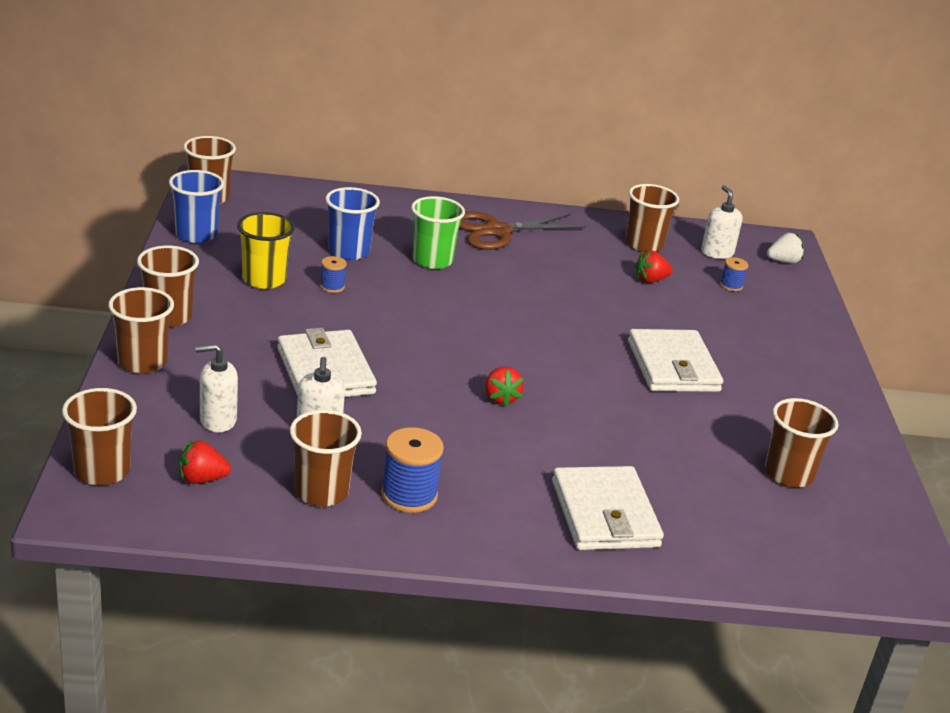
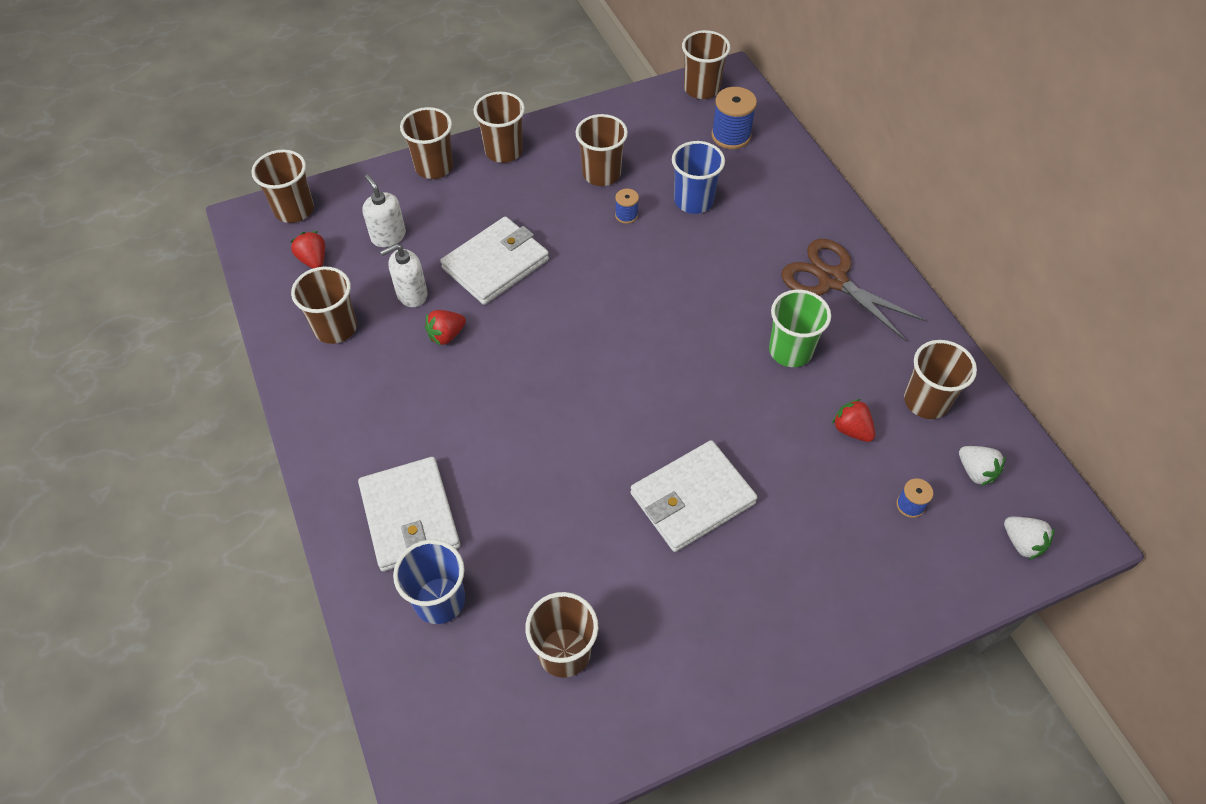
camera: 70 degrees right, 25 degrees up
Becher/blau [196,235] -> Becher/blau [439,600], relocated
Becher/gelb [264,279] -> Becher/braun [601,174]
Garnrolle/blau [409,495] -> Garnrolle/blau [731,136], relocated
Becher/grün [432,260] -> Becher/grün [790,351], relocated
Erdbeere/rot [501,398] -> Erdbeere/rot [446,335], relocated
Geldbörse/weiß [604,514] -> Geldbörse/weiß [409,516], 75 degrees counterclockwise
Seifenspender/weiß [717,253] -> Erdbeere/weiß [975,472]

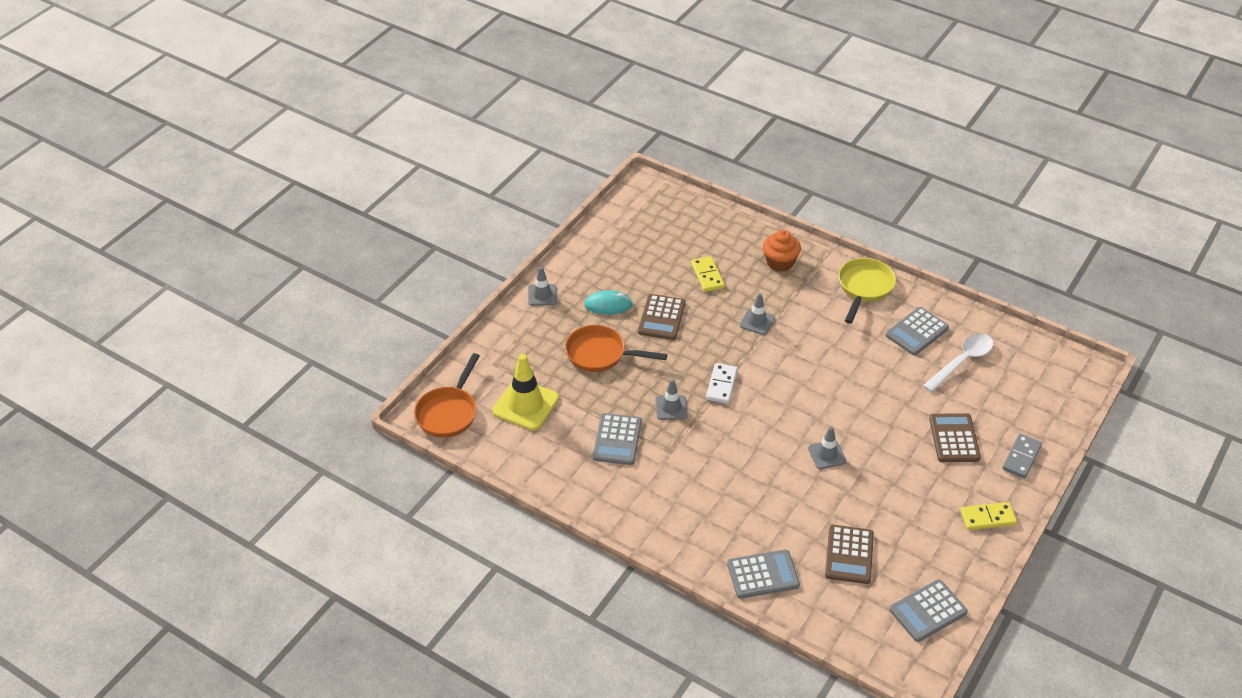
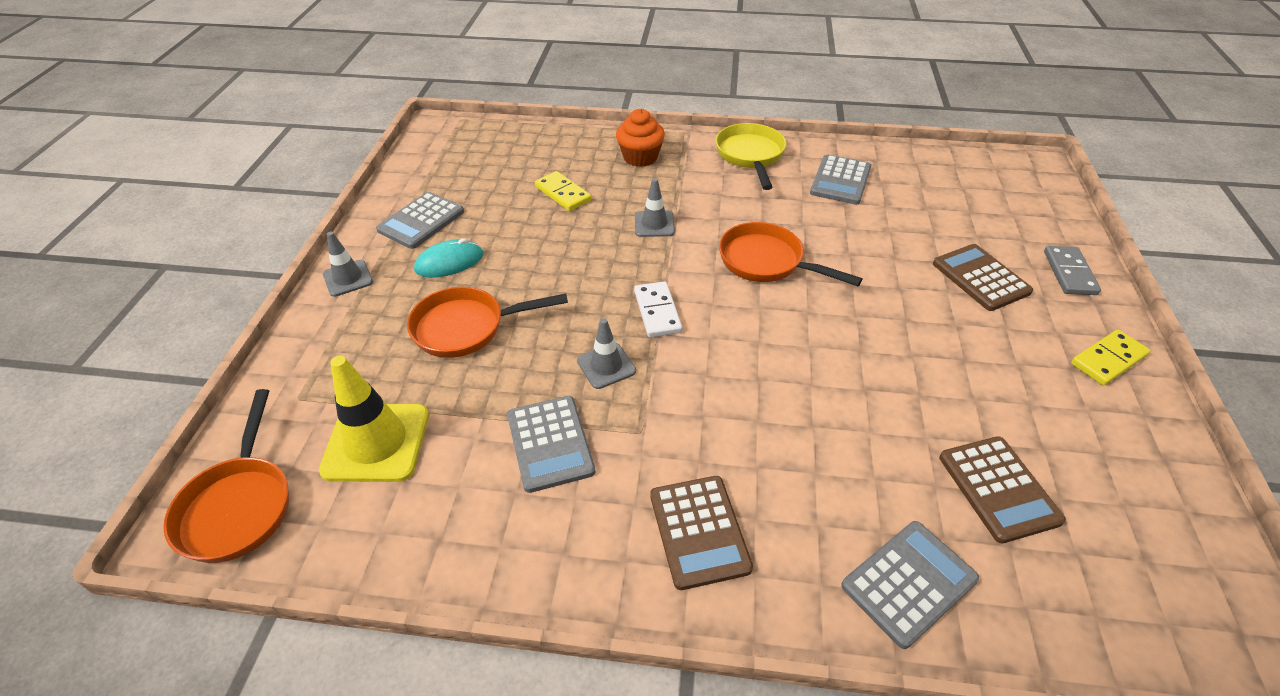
camera: 25 degrees left, 0 degrees up
Taschenrechner/braun [661,317] -> Taschenrechner/braun [699,531], relocated
Leitkegel/grau [826,455] -> none
Taschenrechner/grau [928,611] -> Taschenrechner/grau [421,221], relocated
Löffel/weiß [962,361] -> none
none -> Pfanne/orange [766,262]

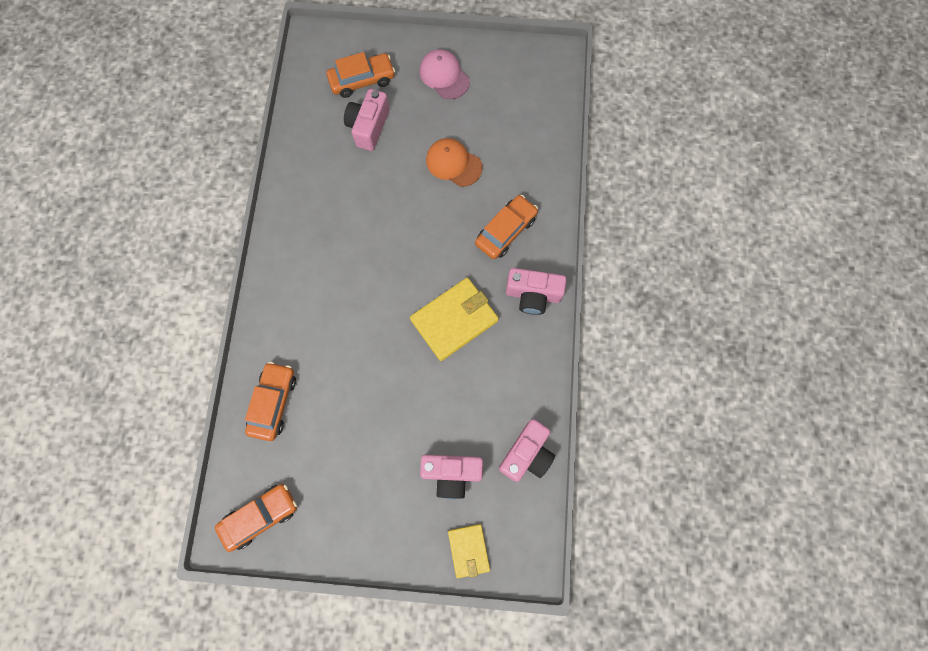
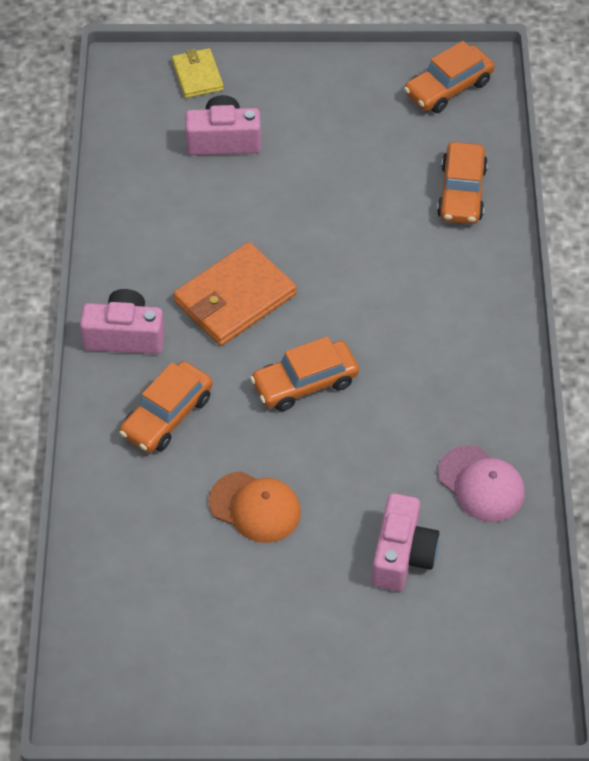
camera: 175 degrees right, 20 degrees down
Auto/orange [362,80] -> Auto/orange [305,383], relocated
Geldbörse/gelb [454,320] -> Geldbörse/orange [235,298]
Kappe/rosa [444,76] -> Kappe/rosa [481,484], relocated
Kamera/rosa [526,454] -> none

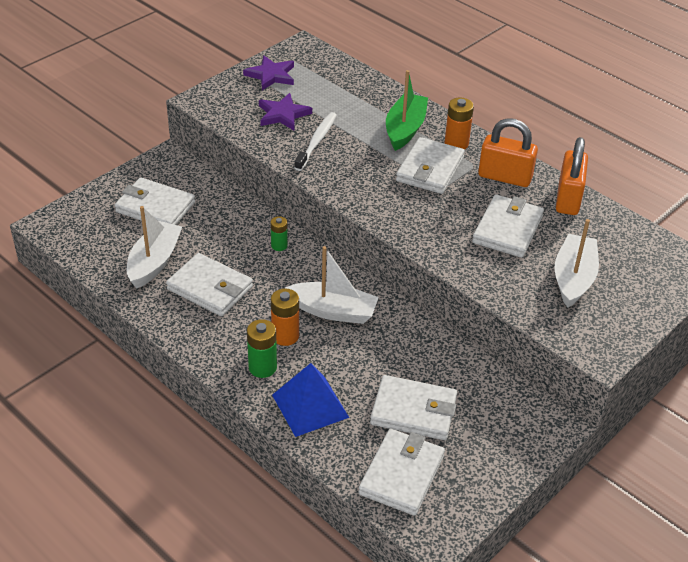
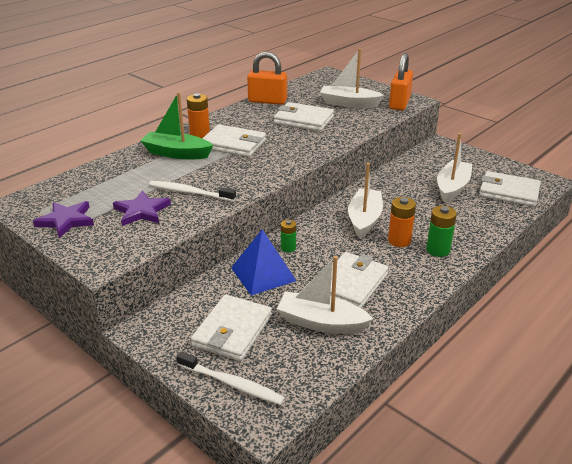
camera: 90 degrees left, 10 degrees down
Pyramide/blau [310,406] -> Pyramide/blau [263,274], relocated
Geldbörse/weiß [413,411] -> Boot/weiß [452,187]
Vorhängeschloss/orange [505,177] -> Vorhängeschloss/orange [399,103], relocated
none -> Zahnbürste/weiß [231,383]

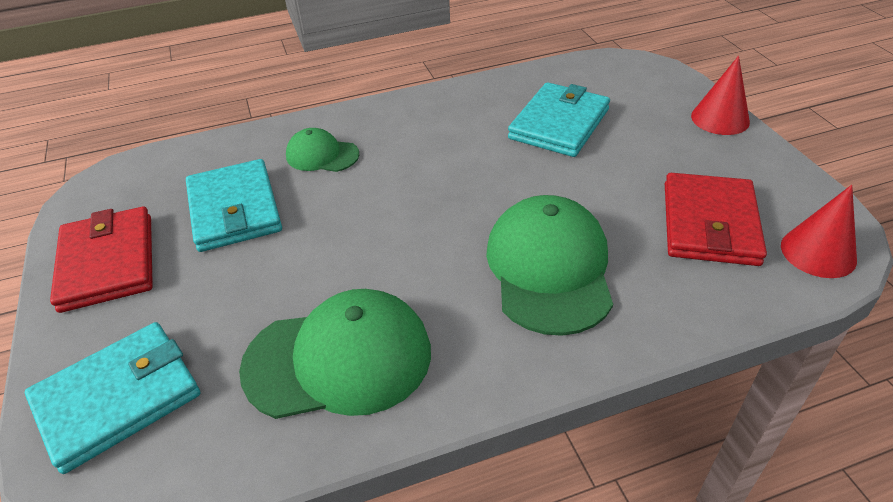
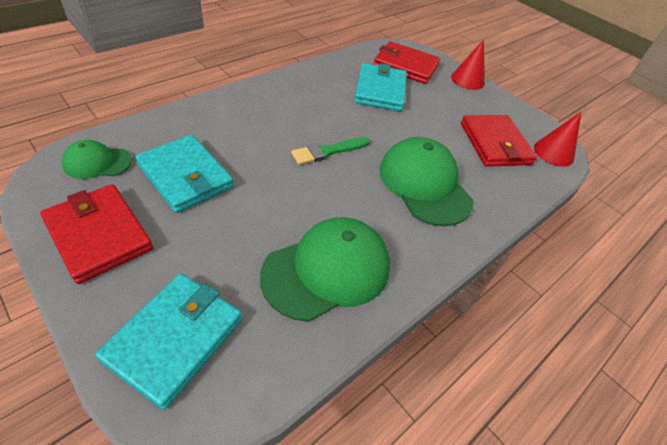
camera: 30 degrees left, 5 degrees up
Kappe/grün [322,155] -> Kappe/grün [97,162], relocated
none -> Pinsel/grün [328,151]
none -> Geldbörse/rot [405,66]

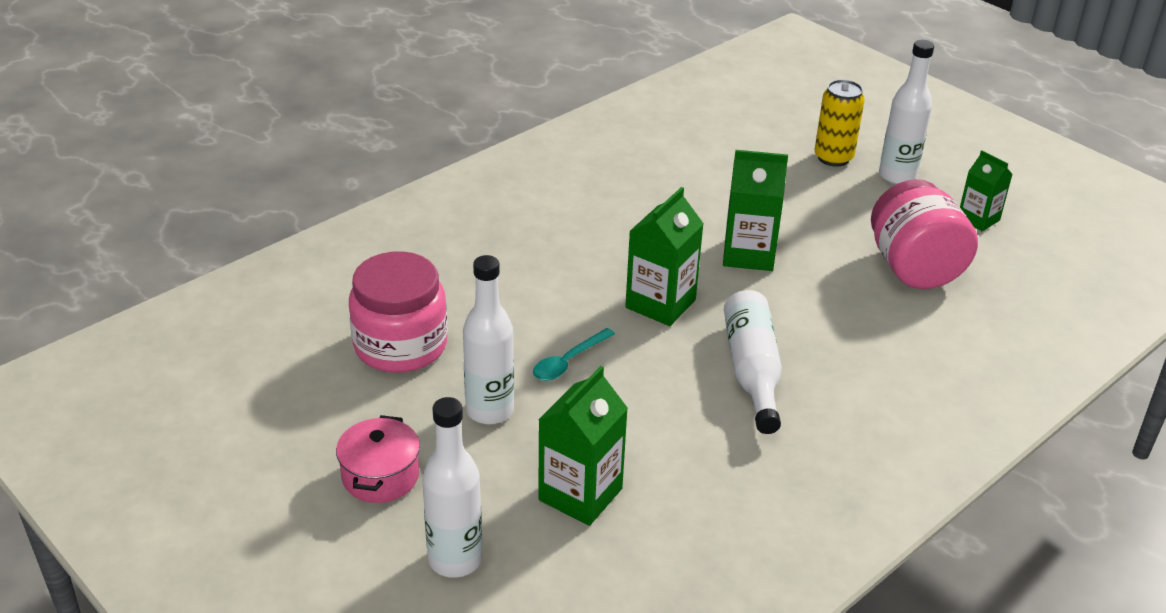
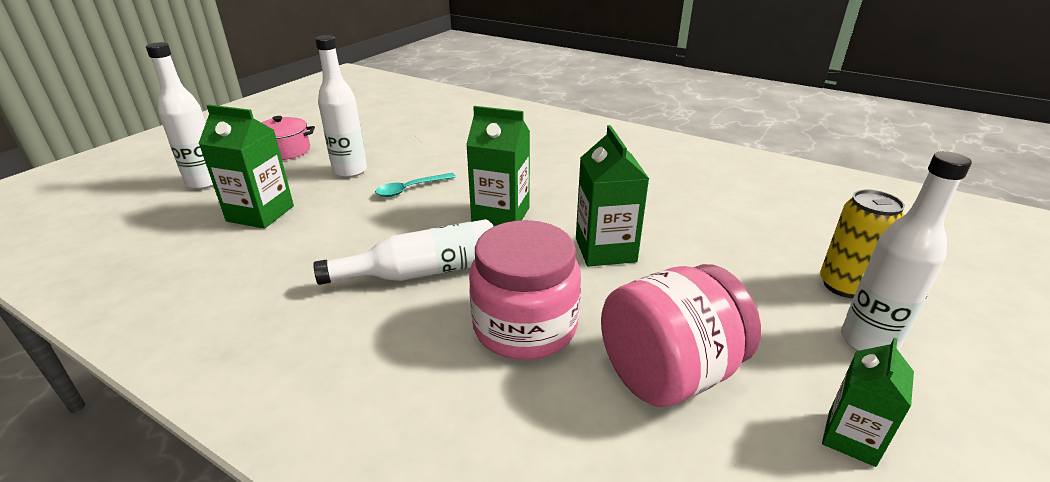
camera: 75 degrees right, 5 degrees down
Einmachglas/rosa [400,345] -> Einmachglas/rosa [525,326], relocated
Löffel/türkis [568,361] -> Löffel/türkis [410,189], 60 degrees counterclockwise

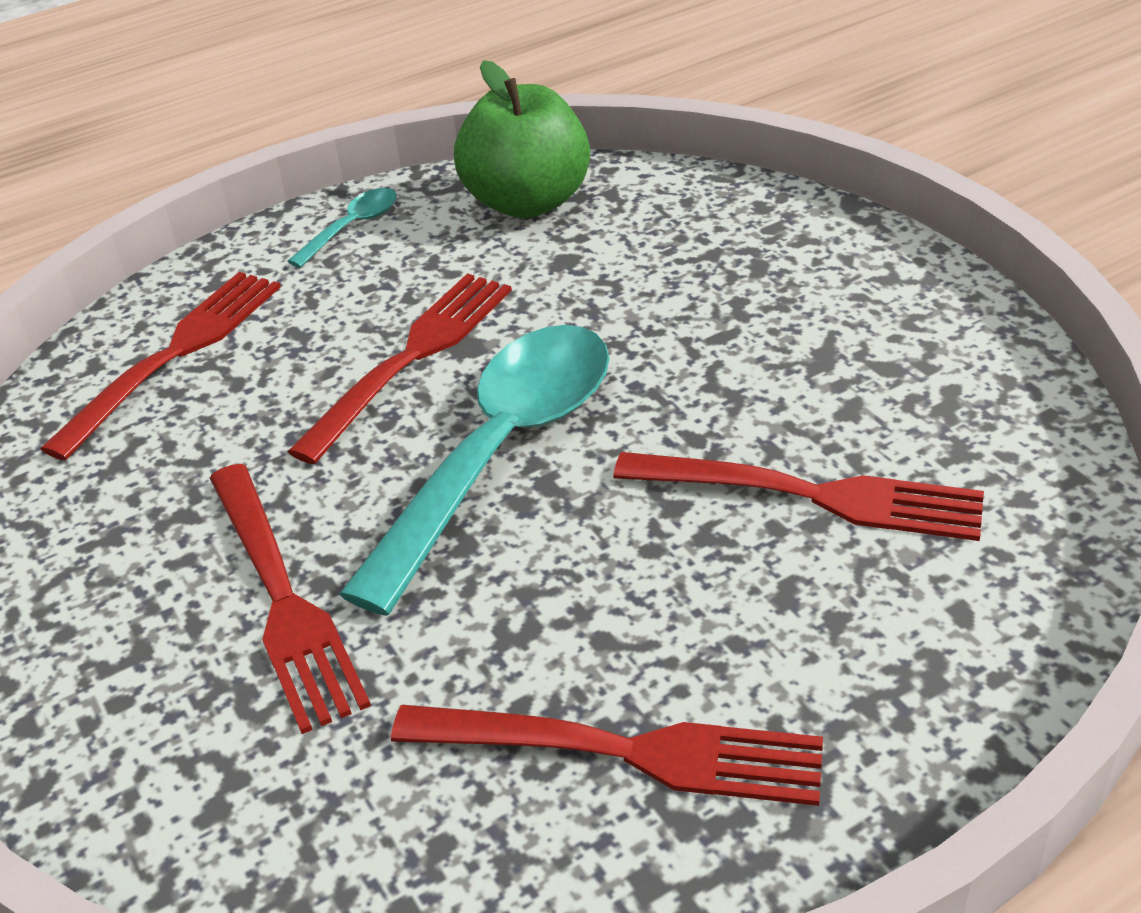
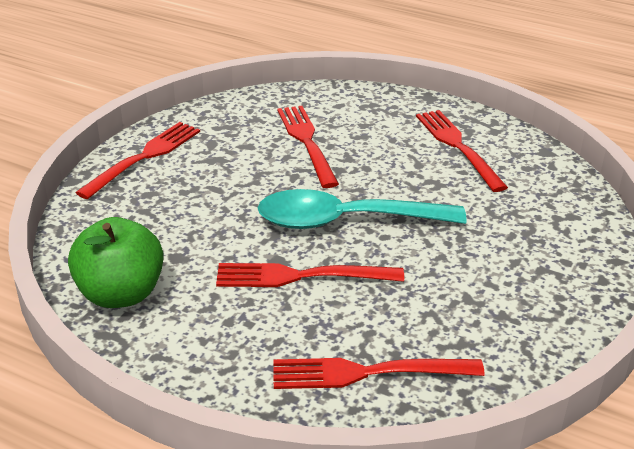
camera: 125 degrees left, 5 degrees down
Gabel/rot [282,598] -> Gabel/rot [144,157], relocated
Löffel/türkis [352,227] -> none

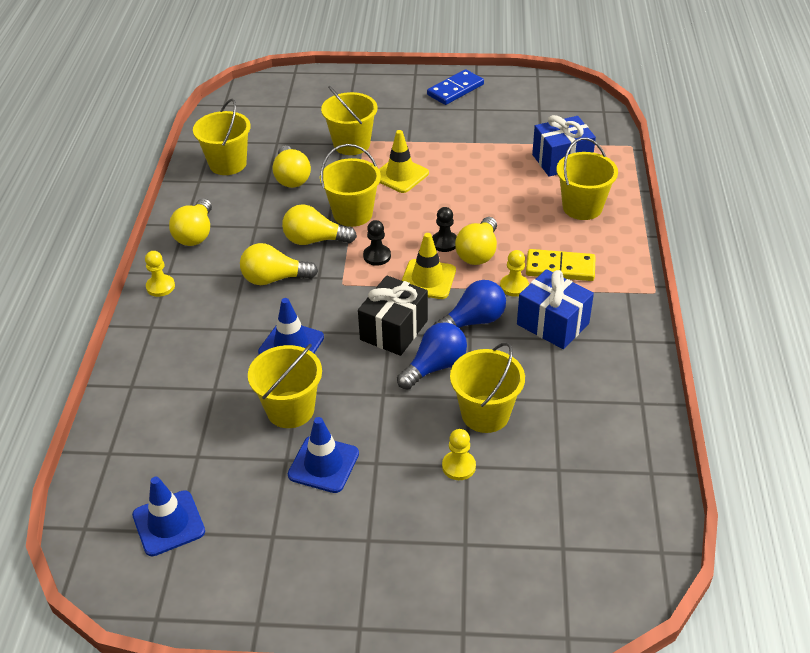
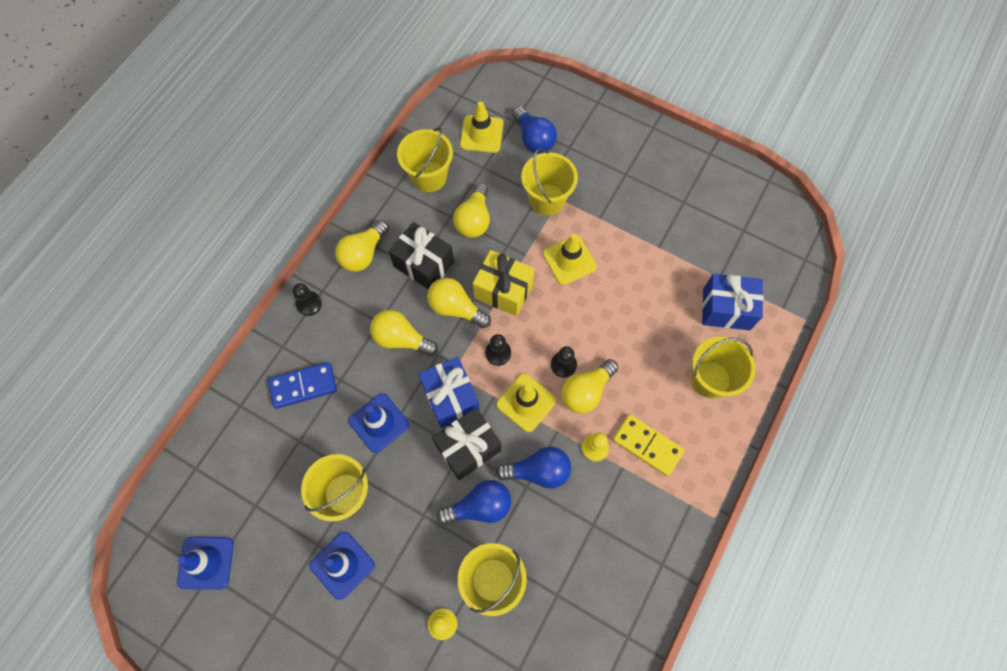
camera: 25 degrees right, 25 degrees up
Bauer/gelb [160,287] -> Bauer/schwarz [309,304]
Eimer/gelb [352,214] -> Geschenk/gelb [503,290]
Dominostein/blau [455,90] -> Dominostein/blau [303,386], relocated
Geschenk/blau [552,324] -> Geschenk/blau [450,397], relocated
none -> Geschenk/schwarz [424,264]
none -> Leitkegel/gelb [481,134]
none -> Glühbirne/blau [533,139]

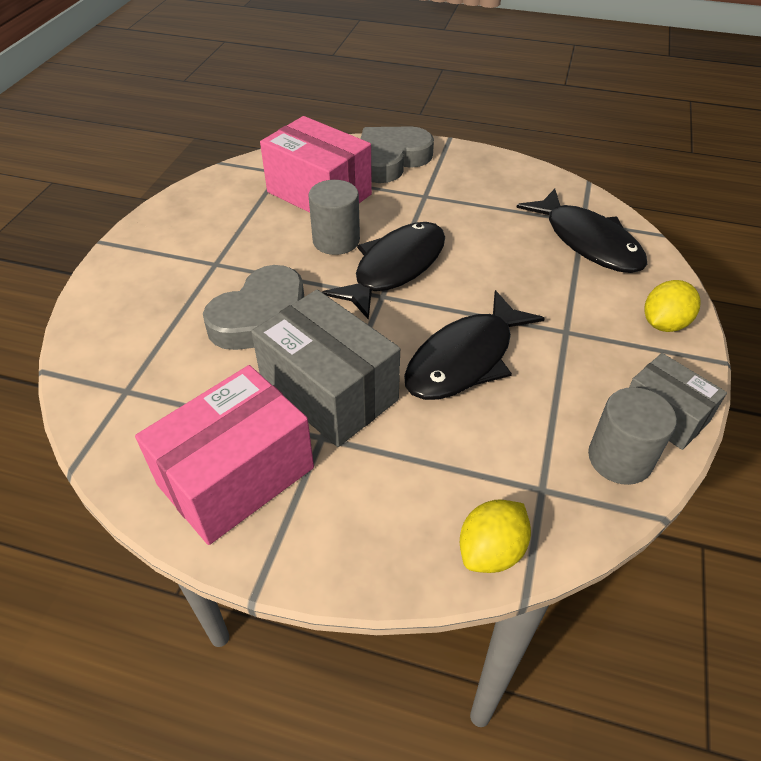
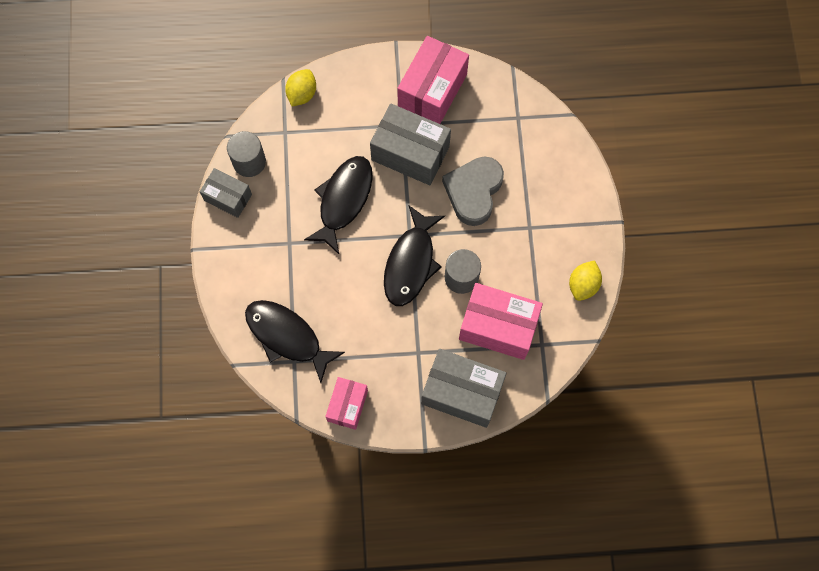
camera: 160 degrees right, 25 degrees up
Herz/grau [391,160] -> Schachtel/grau [462,392]
Zitrone/gelb [664,324] -> Zitrone/gelb [583,285], relocated
none -> Schachtel/rosa [347,405]

